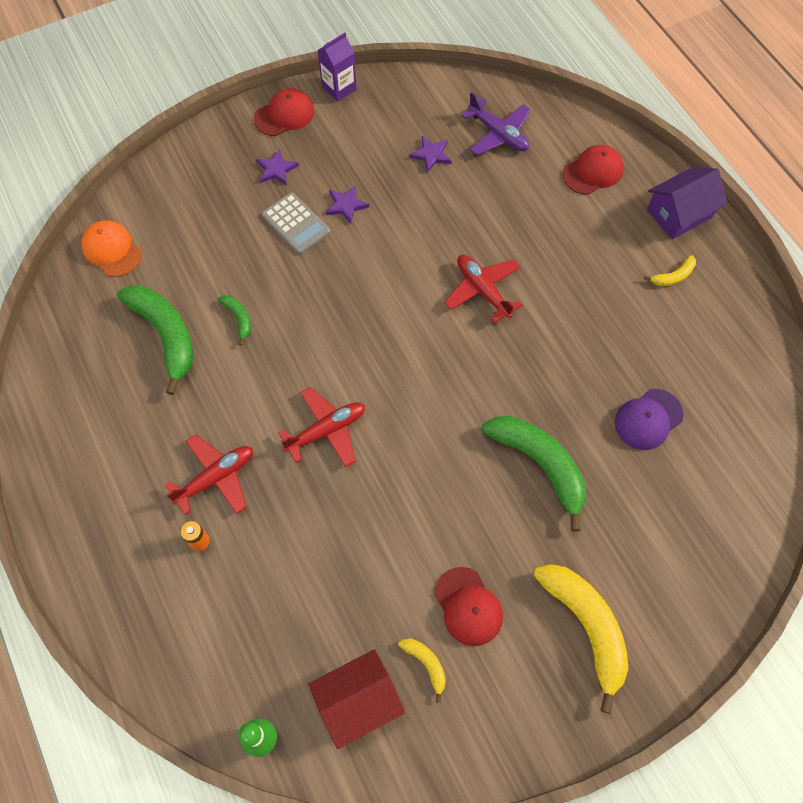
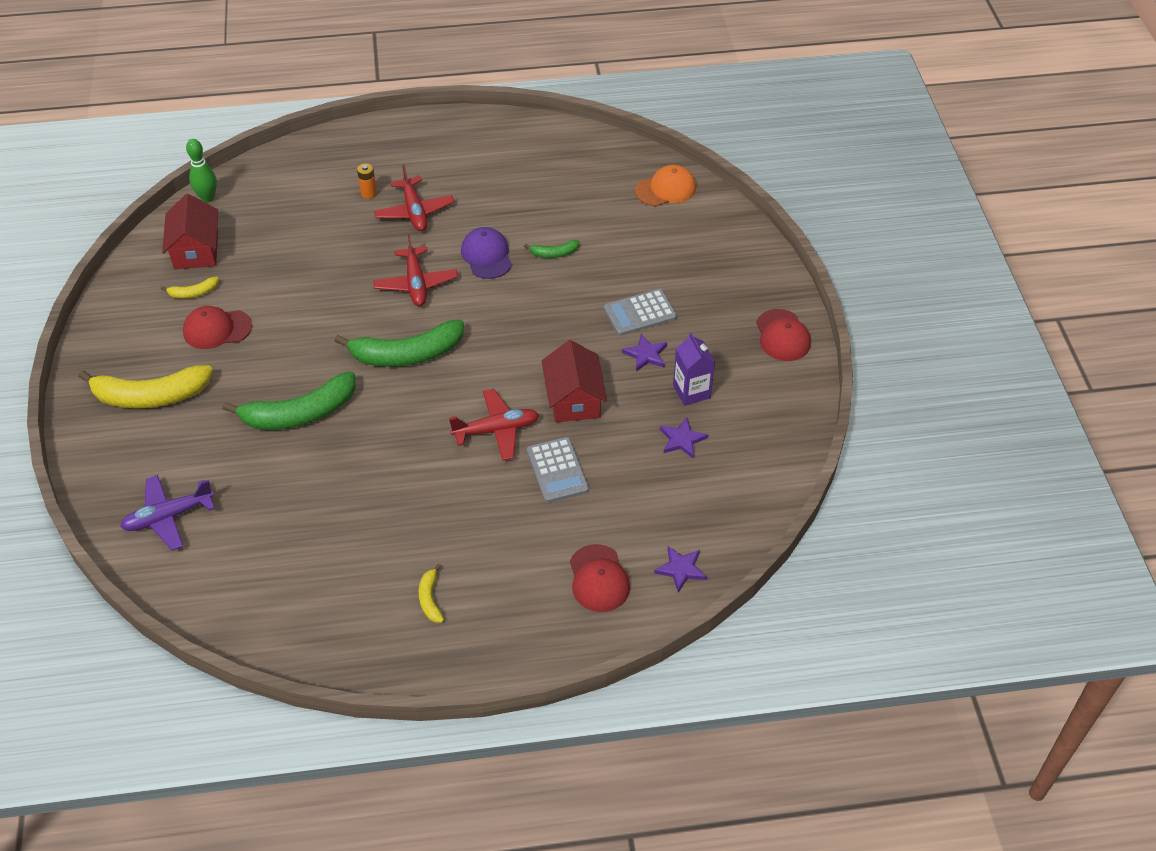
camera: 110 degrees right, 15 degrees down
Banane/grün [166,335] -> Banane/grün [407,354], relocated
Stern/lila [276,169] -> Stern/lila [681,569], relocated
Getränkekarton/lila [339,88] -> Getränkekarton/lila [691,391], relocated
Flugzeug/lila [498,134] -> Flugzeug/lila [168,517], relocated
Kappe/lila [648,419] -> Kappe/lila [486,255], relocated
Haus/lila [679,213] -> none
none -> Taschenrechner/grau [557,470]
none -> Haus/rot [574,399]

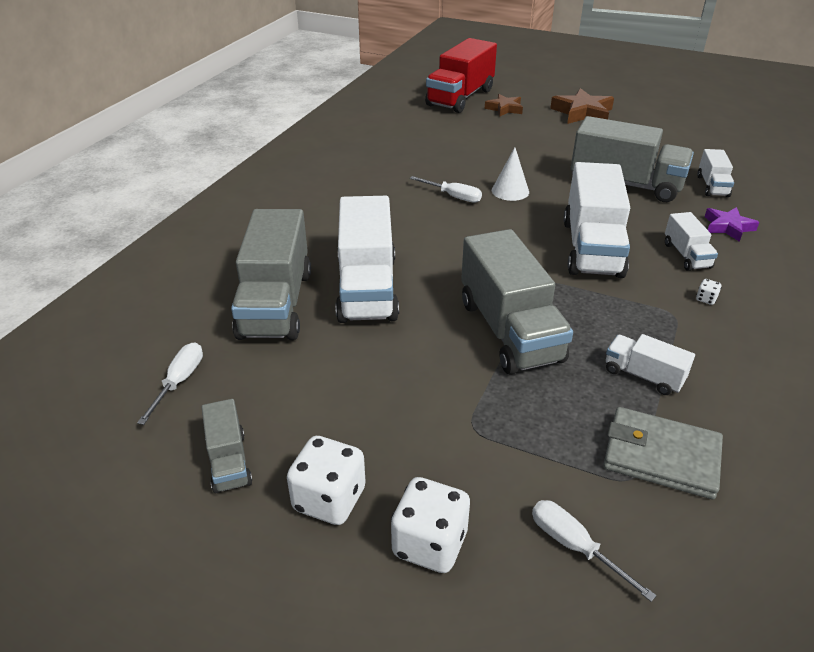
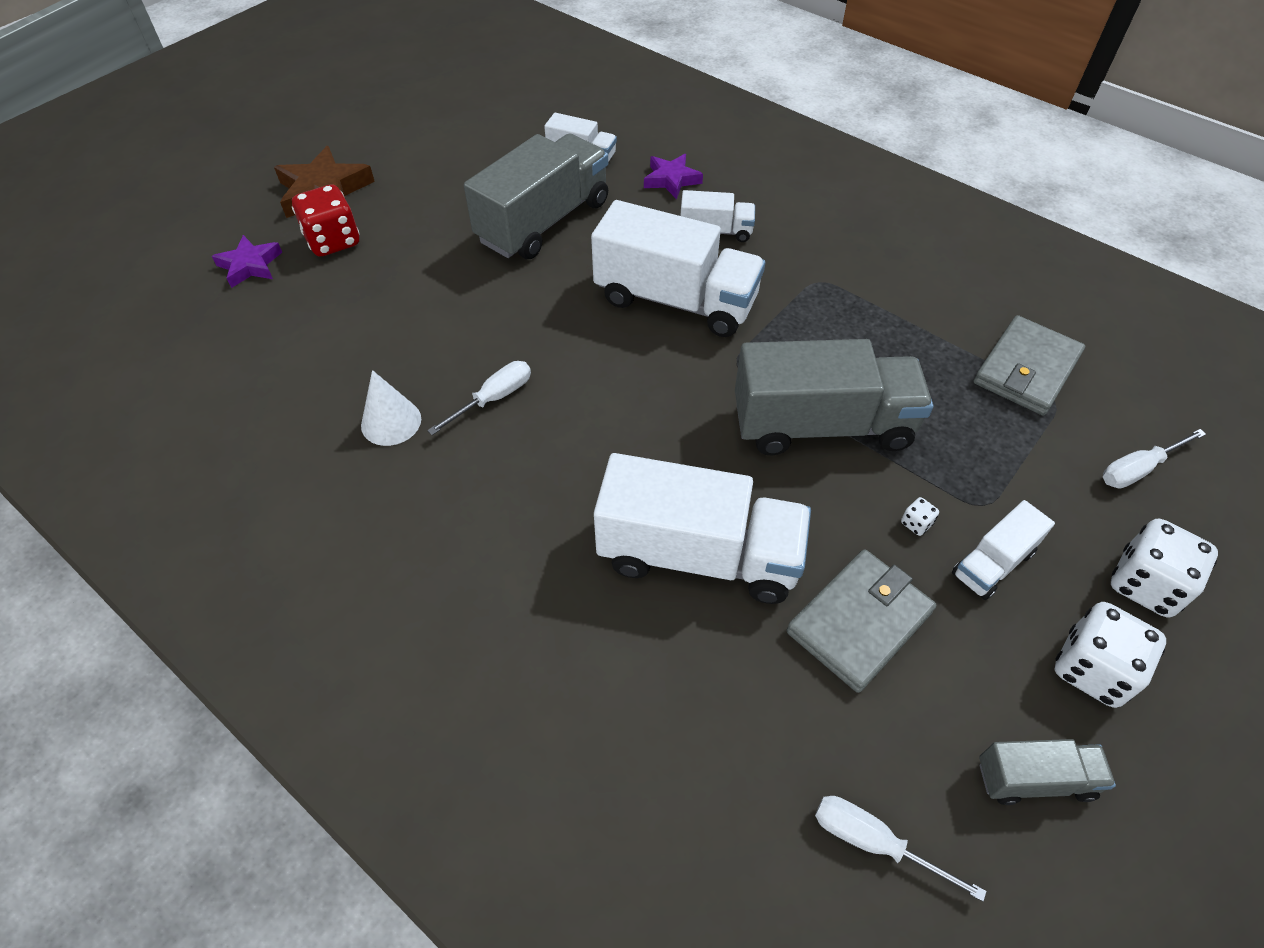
camera: 75 degrees left, 15 degrees up
Lastwagen/grau [276,304] -> none
Lastwagen/rot [460,97] -> none
Stern/braun [504,109] -> Stern/lila [250,265]
Kegel/weiß [510,191] -> Kegel/weiß [391,422], relocated
Lastwagen/weiß [643,376] -> Lastwagen/weiß [993,563], relocated
Spielwürfel/weiß [706,299] -> Spielwürfel/weiß [916,523], relocated
none -> Spielwürfel/rot [333,241]
none -> Geldbörse/grau [859,622]

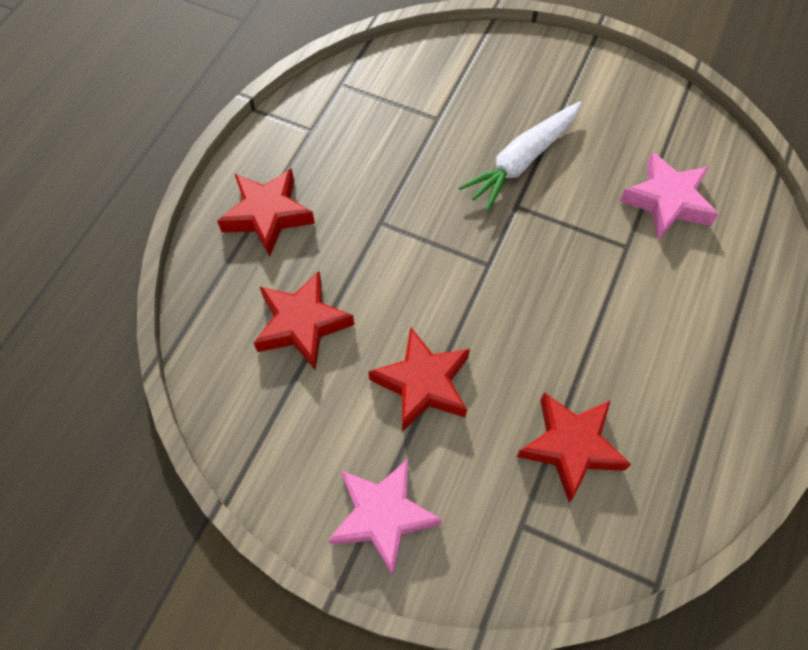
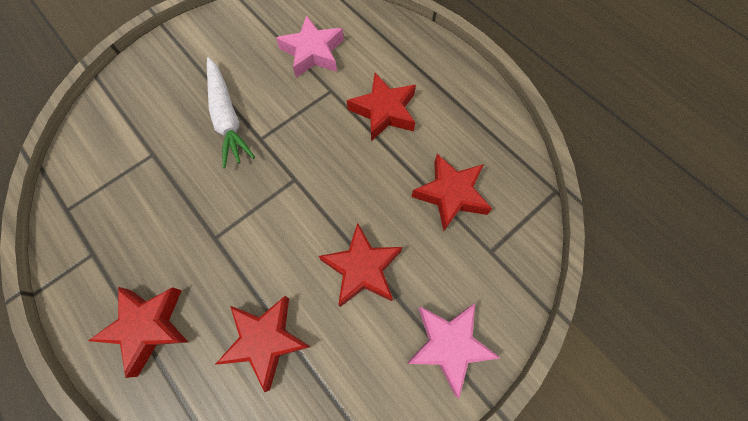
camera: 65 degrees left, 5 degrees up
none -> Stern/rot [384,111]

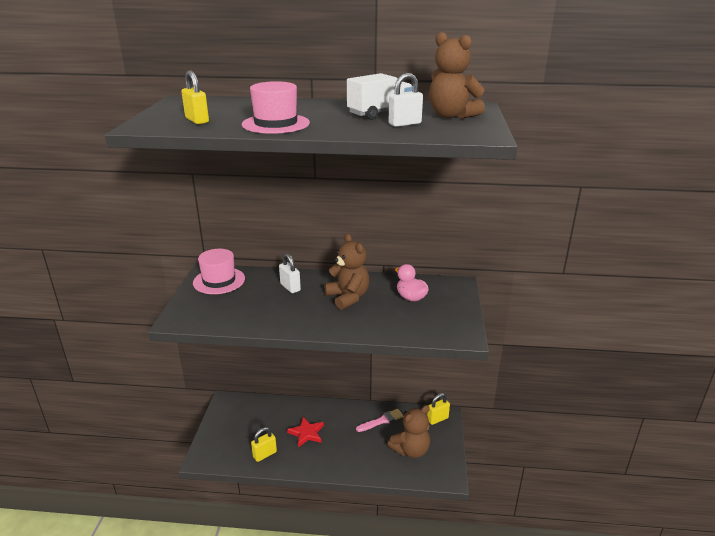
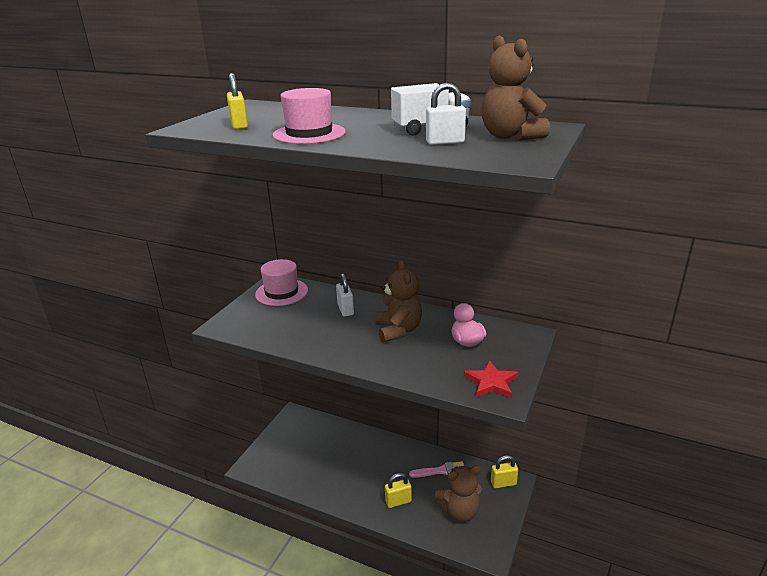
camera: 20 degrees right, 0 degrees up
Vorhängeschloss/gelb [264,454] -> Vorhängeschloss/gelb [398,501], relocated
Stern/rot [306,433] -> Stern/rot [491,382], relocated

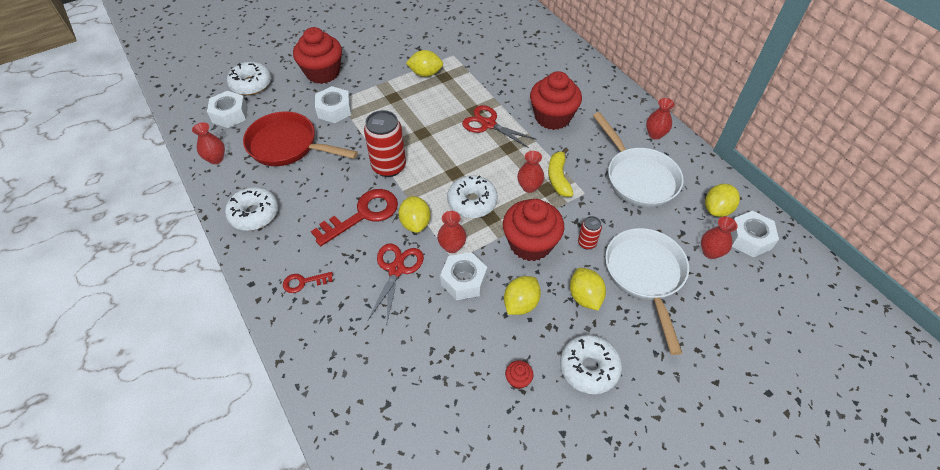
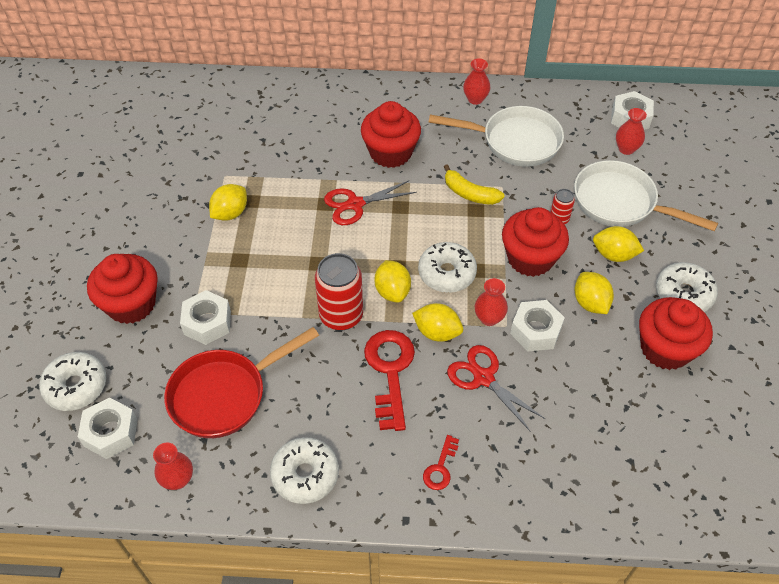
camera: 55 degrees left, 0 degrees up
Muffin/rot [518,379] -> Muffin/rot [665,349], x2.49
Vase/rot [529,187] -> none
Zitrone/gelb [717,209] -> Zitrone/gelb [392,291], relocated

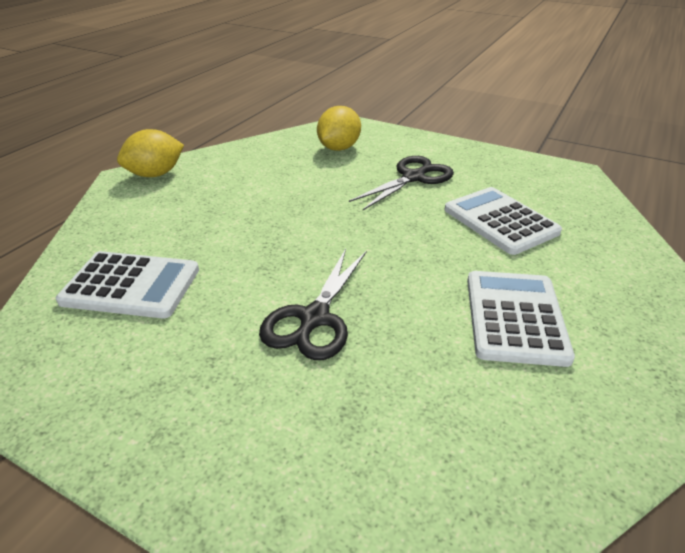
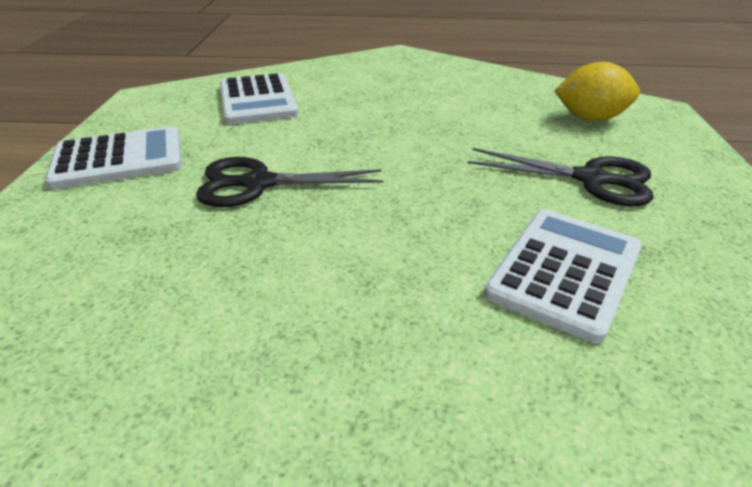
camera: 65 degrees right, 0 degrees up
Zitrone/gelb [155,174] -> none
Taschenrechner/weiß [515,317] -> Taschenrechner/weiß [119,159], relocated

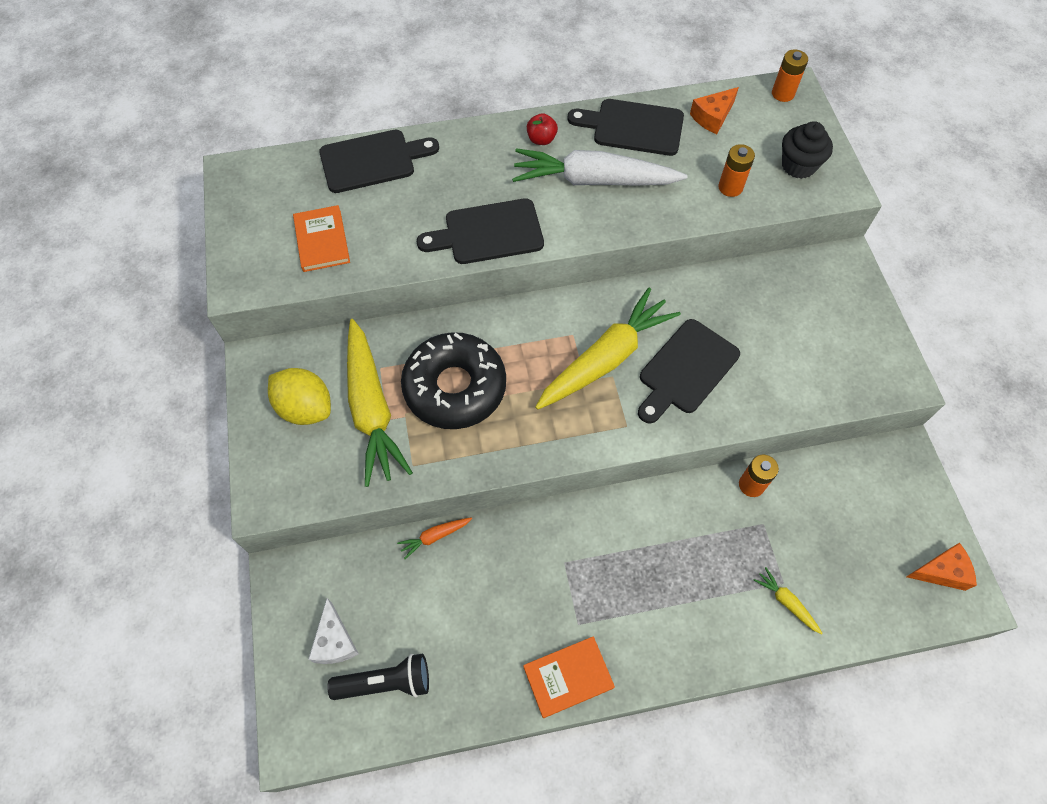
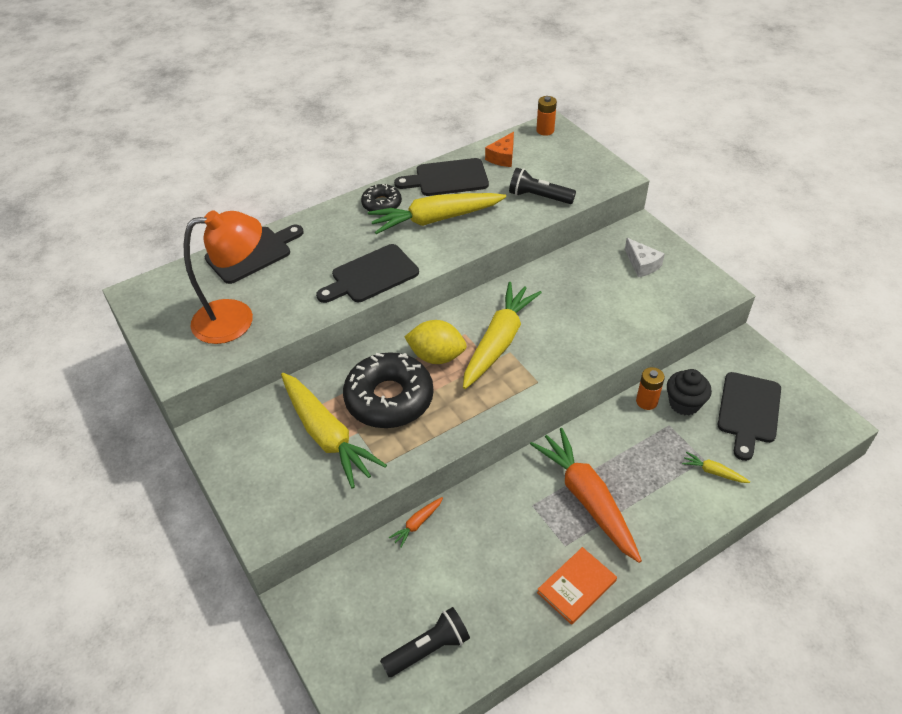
camera: 20 degrees left, 15 degrees down
Zitrone/gelb [305,408] -> Zitrone/gelb [436,356], relocated
Buch/orange [322,240] -> Lampe/orange [236,319]
Käse/weiß [335,641] -> Käse/weiß [642,264], relocated
Karotte/weiß [593,180] -> Karotte/gelb [435,219]
Apfel/rot [541,139] -> Donut/schwarz [381,204]
Schneidebrett/schwarz [685,370] -> Schneidebrett/schwarz [748,411], relocated
Batterie/orange [730,187] -> Taschenlampe/schwarz [538,197]
Muffin/schwarz [798,165] -> Muffin/schwarz [684,403], relocated
Käse/orange [941,571] -> none
none -> Karotte/orange [587,499]

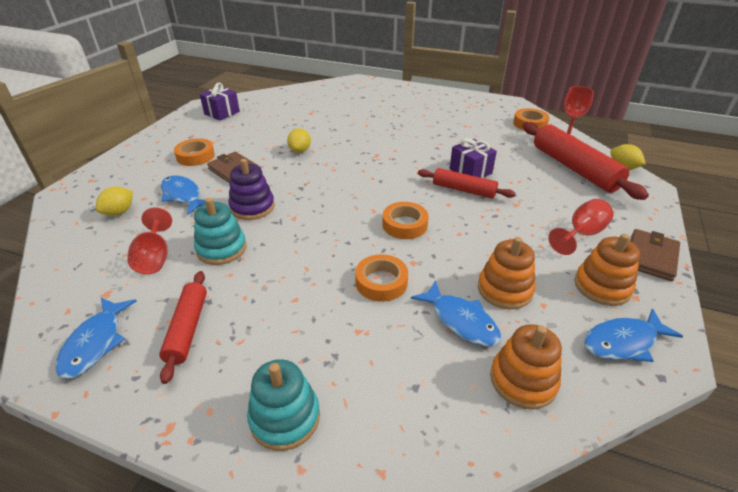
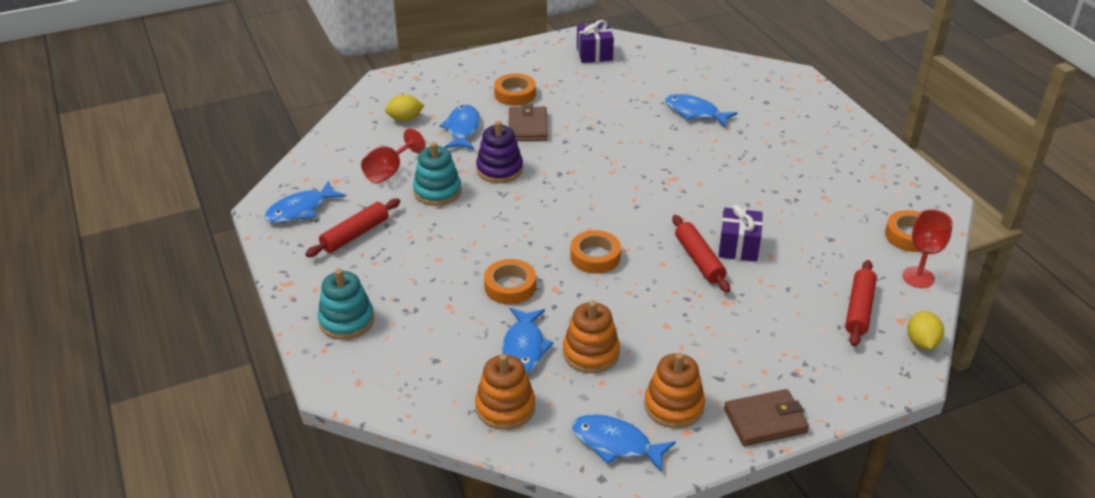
camera: 45 degrees right, 0 degrees up
Zitrone/gelb [300,150] -> none
Nudelholz/rot [574,168] -> Nudelholz/rot [859,309], x0.59
Kelch/rot [581,234] -> none
none -> Fisch/blau [695,112]

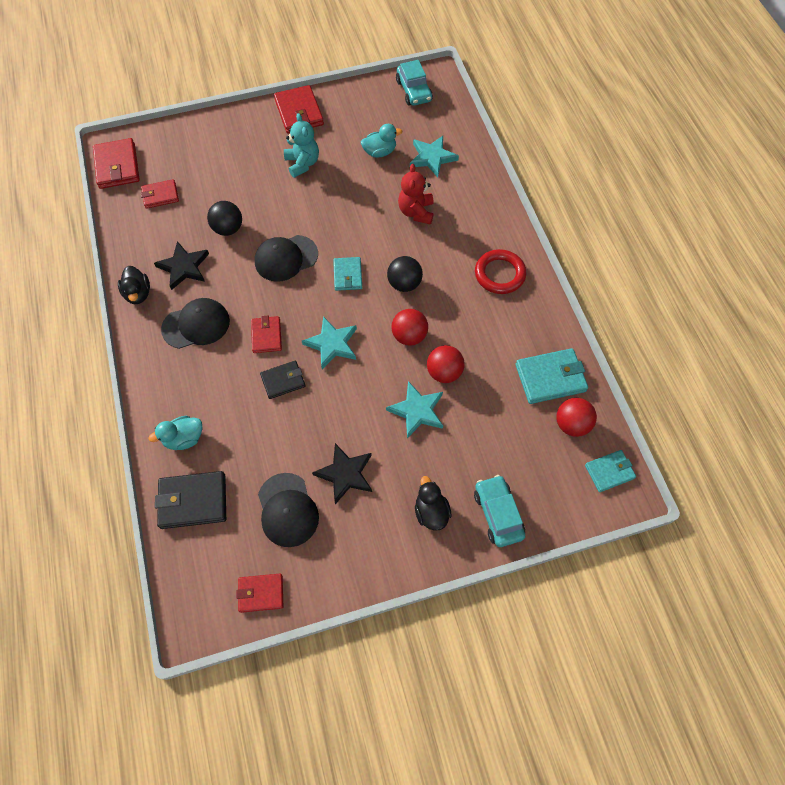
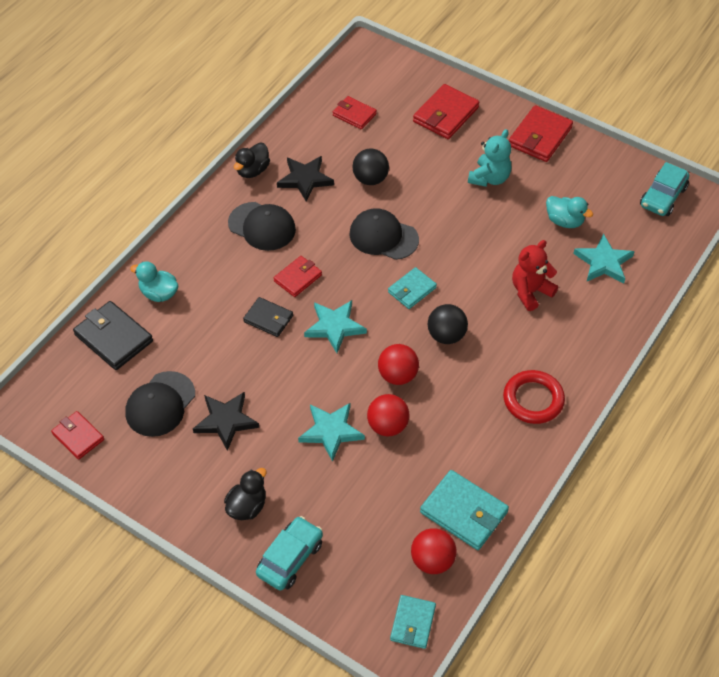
camera: 50 degrees right, 10 degrees down
Geldbörse/rot [117,166] -> Geldbörse/rot [445,115], relocated
Geldbörse/türkis [609,472] -> Geldbörse/türkis [413,623], 75 degrees clockwise

